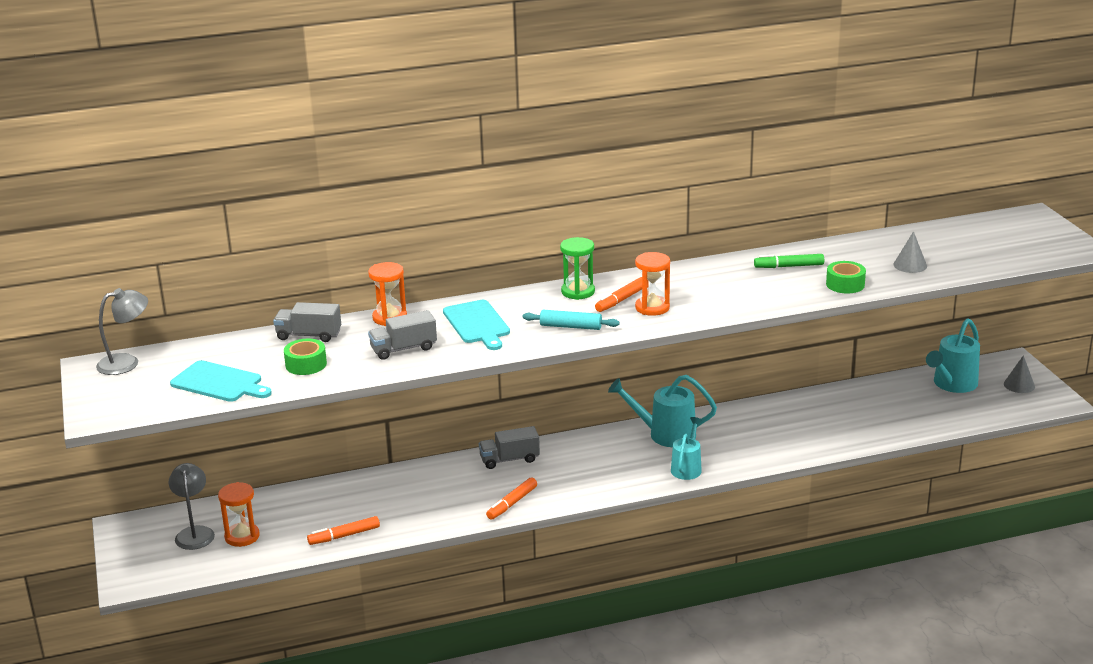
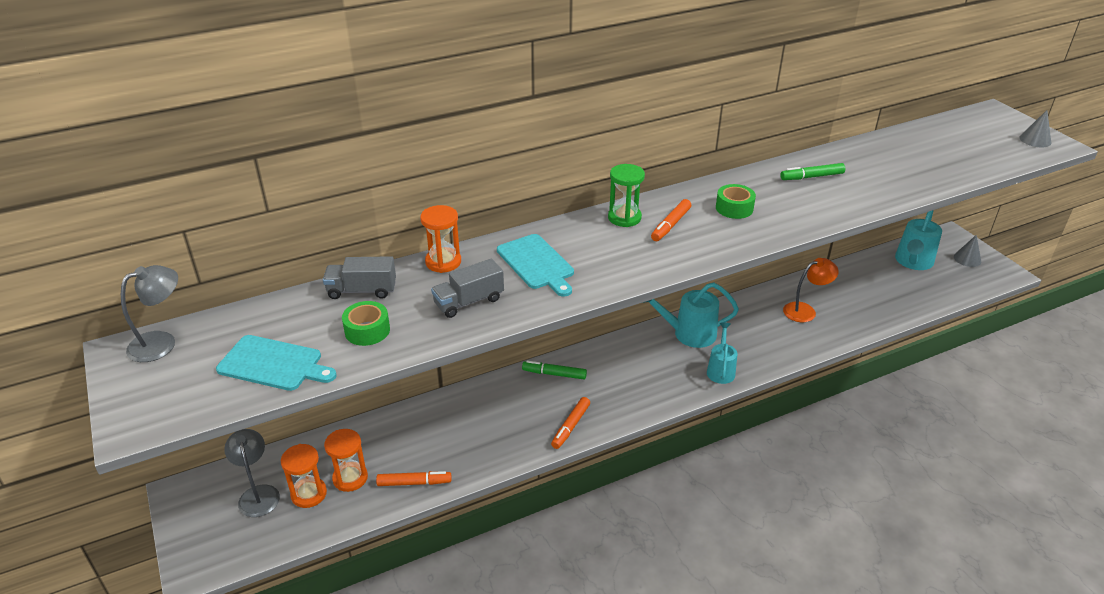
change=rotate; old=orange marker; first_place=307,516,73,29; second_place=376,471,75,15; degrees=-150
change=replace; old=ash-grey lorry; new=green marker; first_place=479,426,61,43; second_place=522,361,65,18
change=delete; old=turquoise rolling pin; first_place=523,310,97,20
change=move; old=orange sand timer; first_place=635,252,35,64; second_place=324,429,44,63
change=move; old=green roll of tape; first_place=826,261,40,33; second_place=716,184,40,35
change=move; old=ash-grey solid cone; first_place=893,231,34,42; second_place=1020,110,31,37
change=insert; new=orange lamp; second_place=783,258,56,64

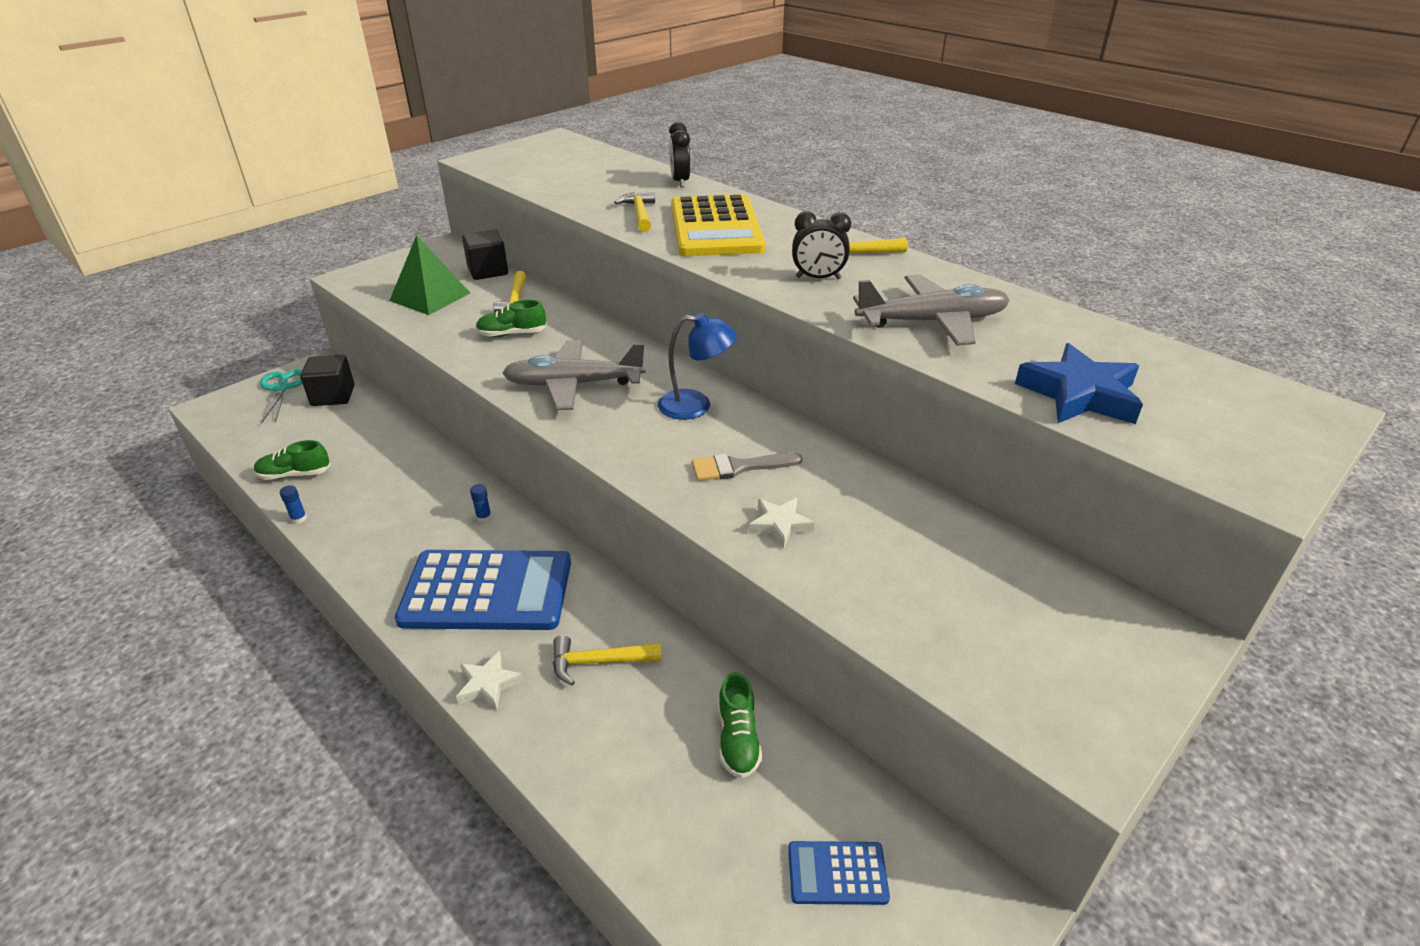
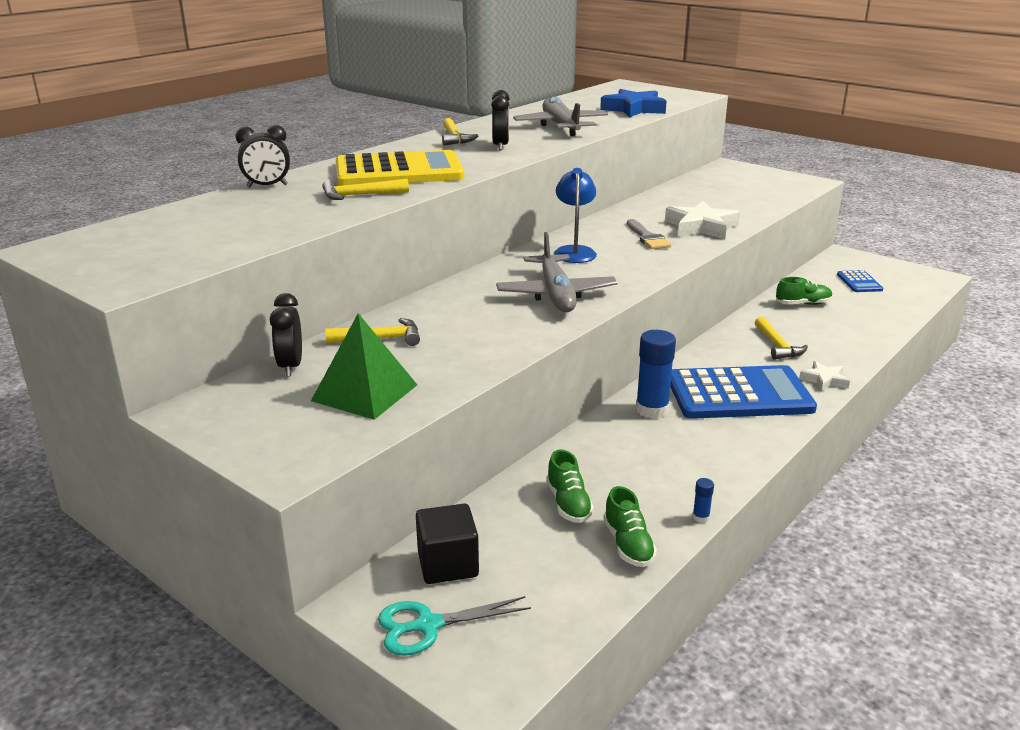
change=rotate; old=cobalt adding machine; first_place=395,550,176,80; second_place=670,365,147,54; degrees=90
change=replace; old=ebony block; new=ebony alarm clock; first_place=462,230,46,50; second_place=270,293,32,83
change=resize; old=cobalt stick of glue; first_place=470,484,22,38; second_place=636,330,40,89; factor=2.32
change=move; old=green shoe; first_place=476,300,71,37; second_place=546,450,48,73
change=resize; old=pure white star; first_place=749,498,66,50; second_place=665,201,75,39; factor=1.78

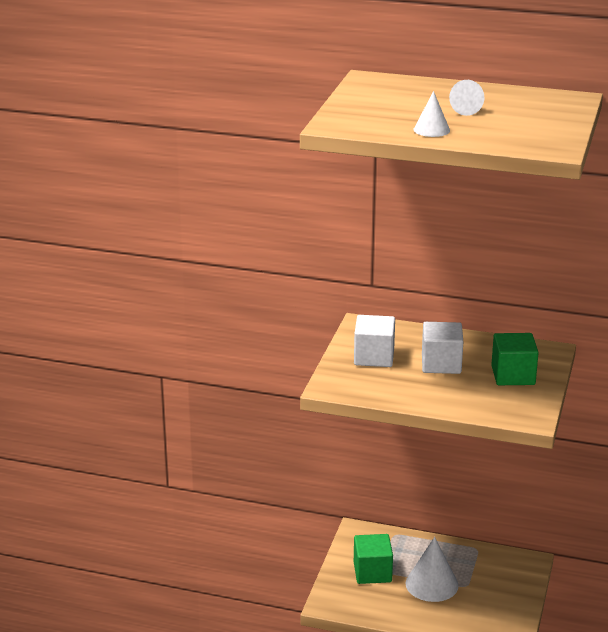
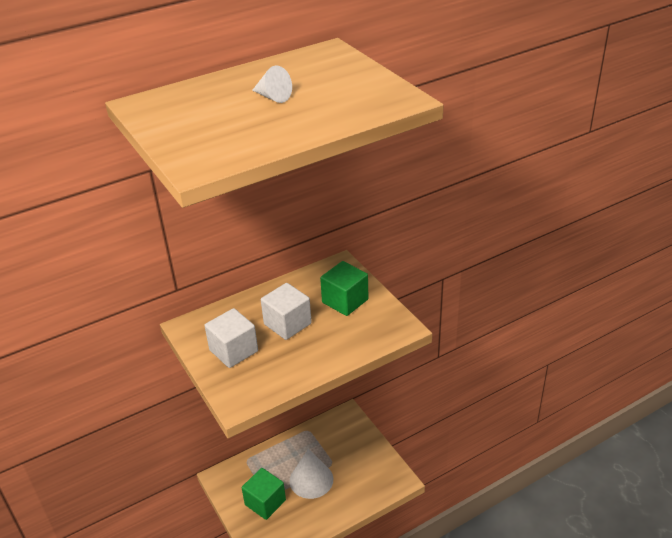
change=delete; old=pure white solid cone; first_place=414,91,36,46

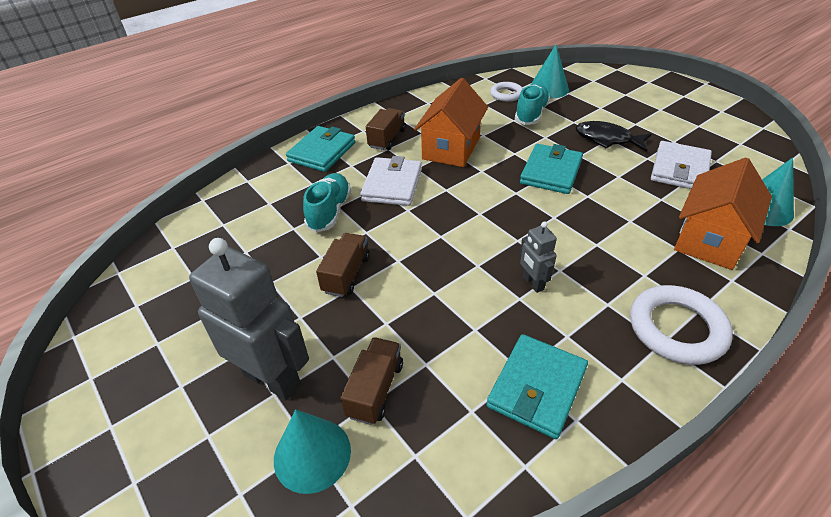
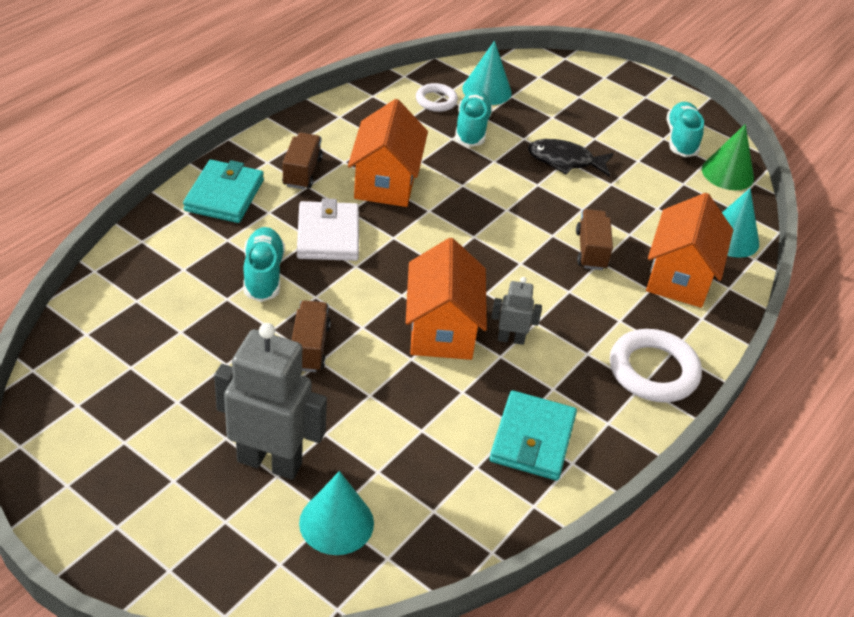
change=move; old=russet lorry; first_place=340,337,63,88; second_place=576,209,37,61
change=delete; old=turquoise wallet; first_place=520,144,63,50
change=rotate; old=ash-grey robot; first_place=520,222,37,71; second_place=491,277,51,68; degrees=135
change=delete; old=pure white wallet; first_place=651,141,61,48
change=insert; new=orange house; second_place=406,238,81,122
change=insert; new=turquoise shoe; second_place=667,102,37,55
change=insert; new=green solid cone; second_place=702,124,52,66

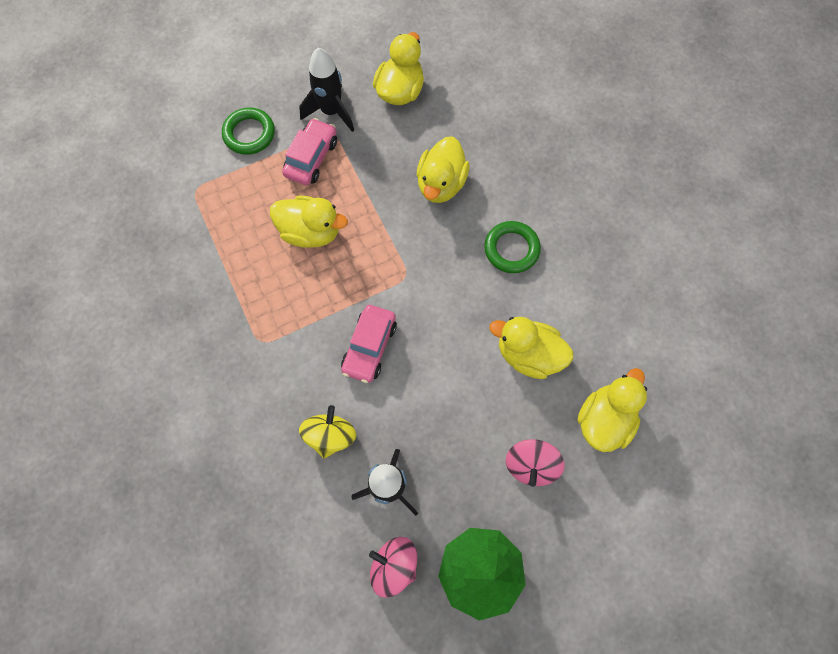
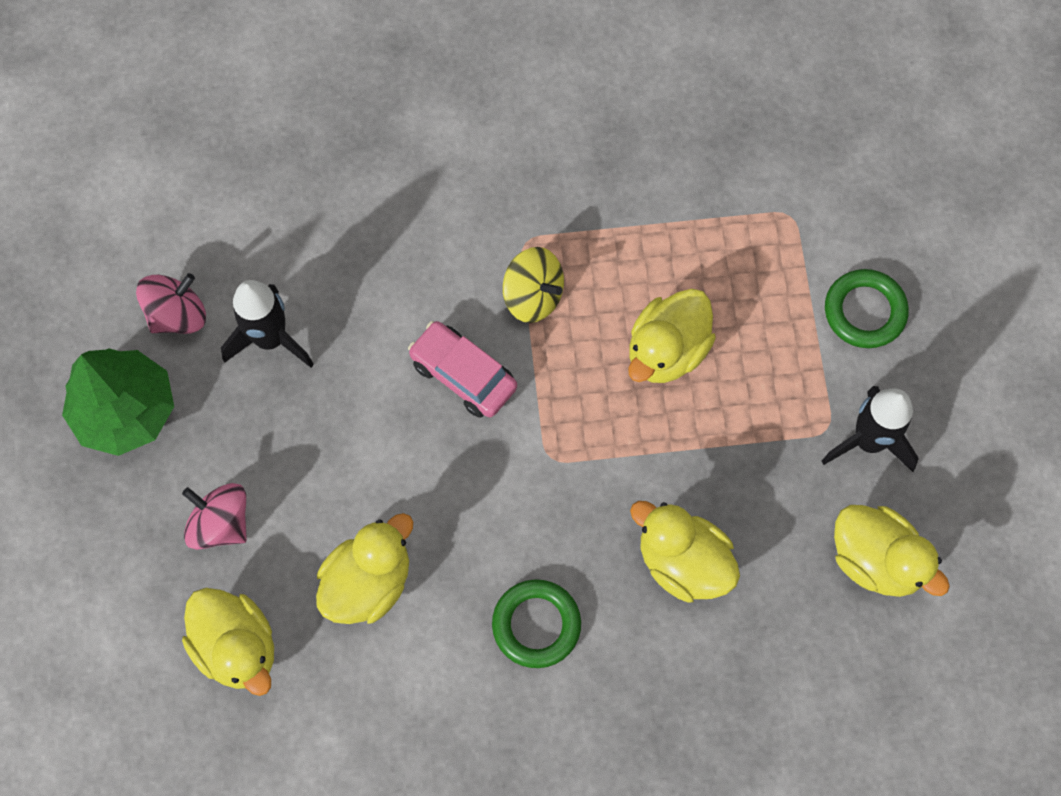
change=delete; old=pink toy car; first_place=282,118,55,67
change=move; old=yellow whirligig; first_place=299,405,57,54; second_place=503,247,61,76

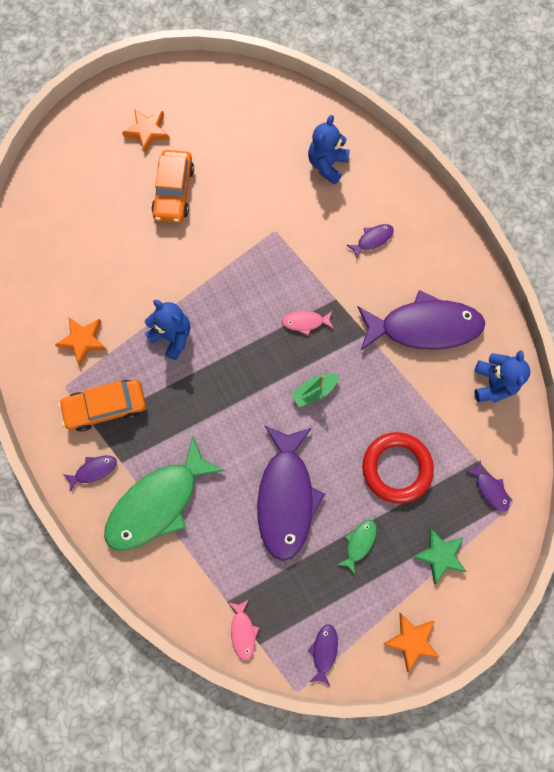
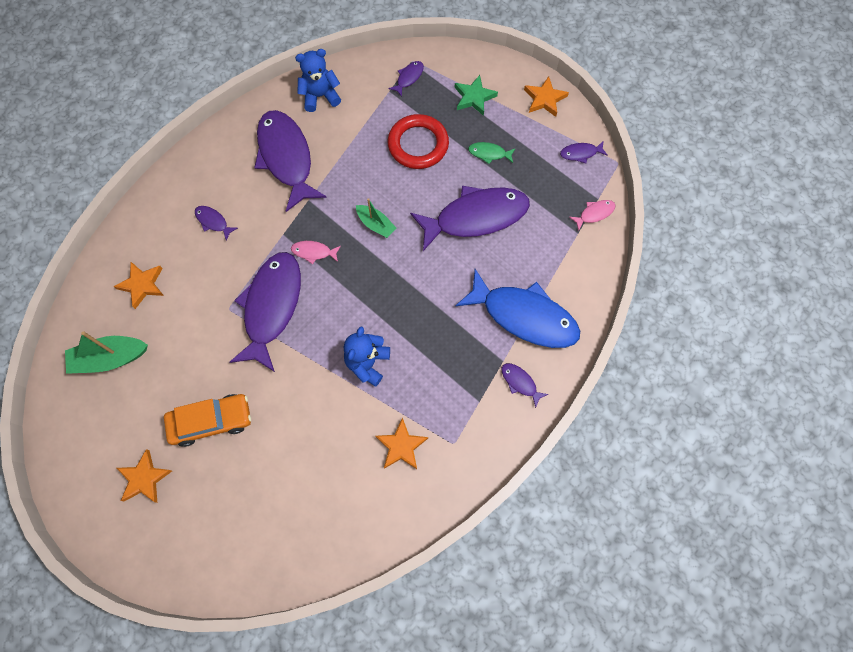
change=delete; old=orange toy car; first_place=59,380,87,52
change=recolor; old=green fish; new=cobalt fish; first_place=104,437,121,114; second_place=455,269,125,79
change=rotate; old=pink fish; first_place=282,311,52,24; second_place=291,241,50,24; degrees=120
change=replace; old=cobalt teddy; new=orange star; first_place=308,115,42,70; second_place=113,262,51,47
change=insert; new=green boat; second_place=65,331,83,43
change=insert; new=royal purple fish; second_place=230,252,71,120

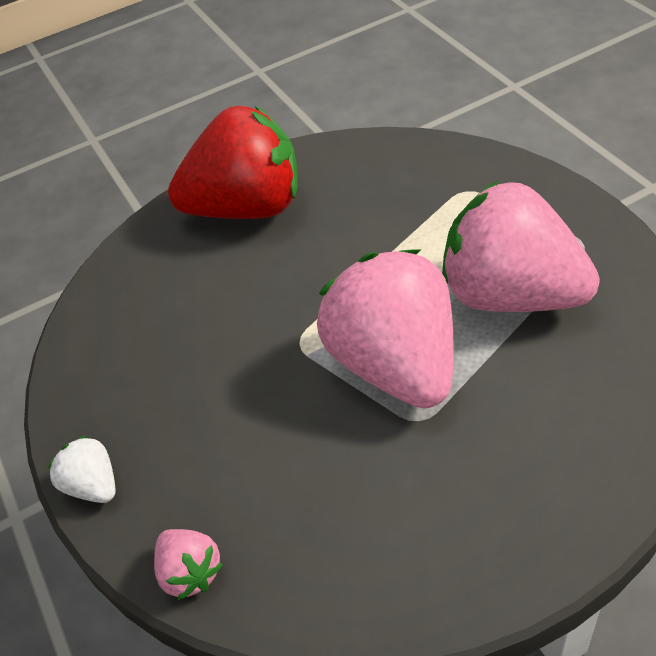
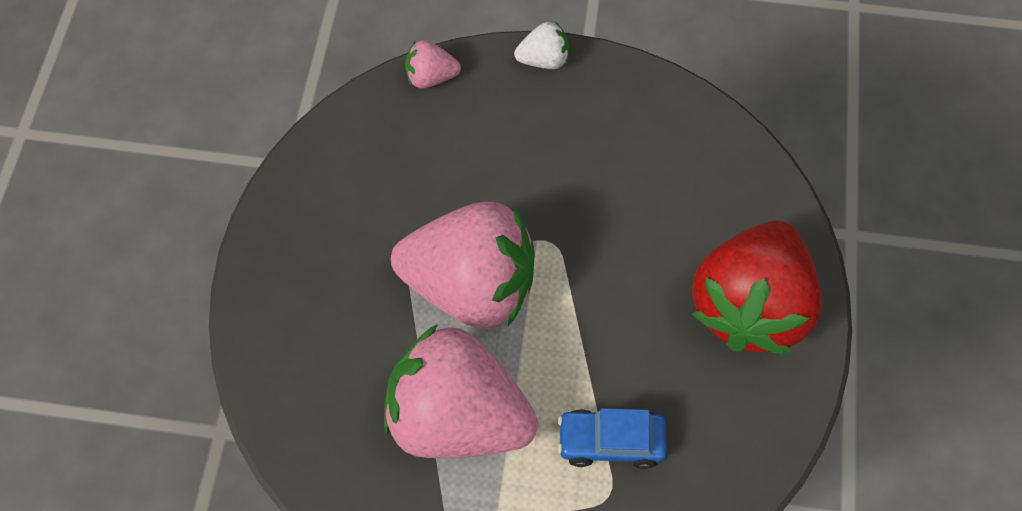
change=rotate; old=pink berry; first_place=442,180,158,132; second_place=384,324,154,134; degrees=-135
change=insert; new=cobalt toy car; second_place=558,408,109,61

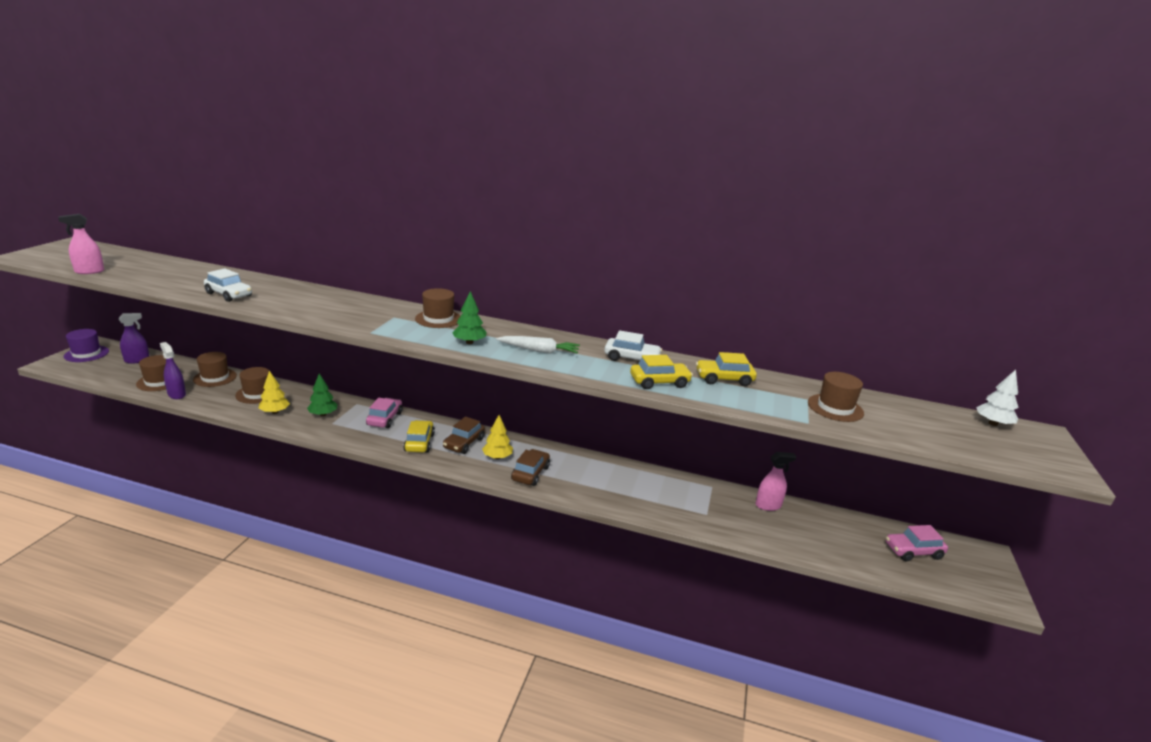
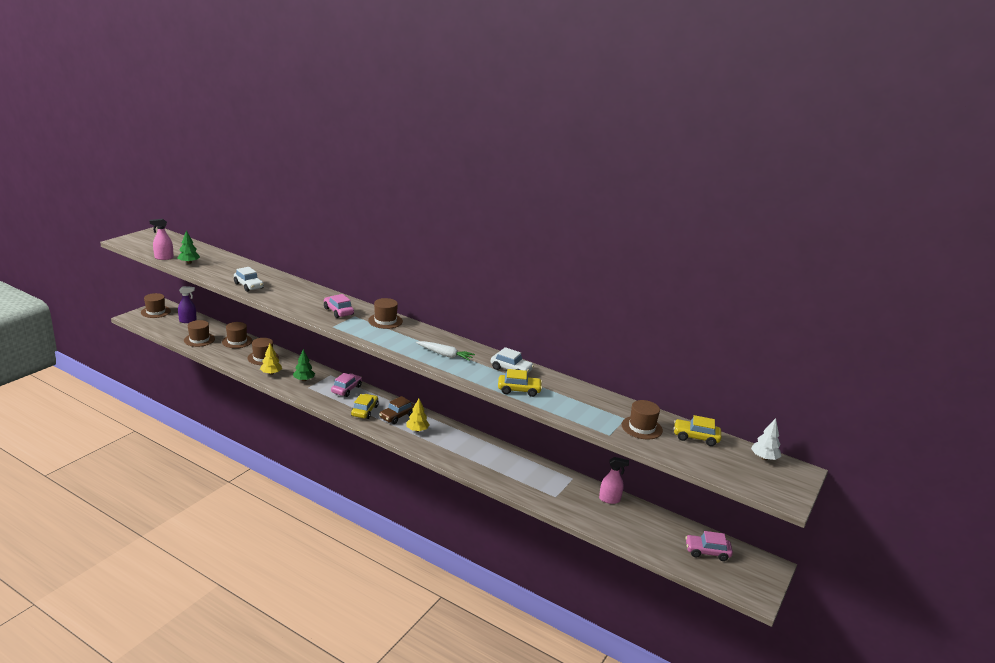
change=recolor; old=royal purple top hat; new=russet top hat; first_place=64,329,45,33; second_place=141,293,30,25
change=delete; old=royal purple sprayer; first_place=160,342,26,57
change=move; old=green tree; first_place=452,291,35,53; second_place=178,230,22,34
change=delete; old=russet toy car; first_place=511,449,39,37
change=move; old=yellow toy car; first_place=696,352,61,34; second_place=674,415,47,31
change=insert; new=pink toy car; second_place=324,294,30,24

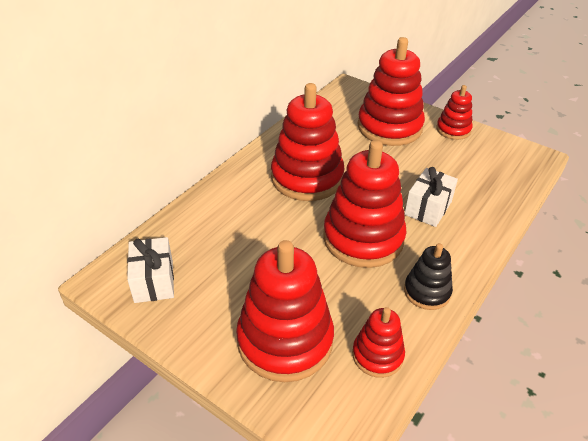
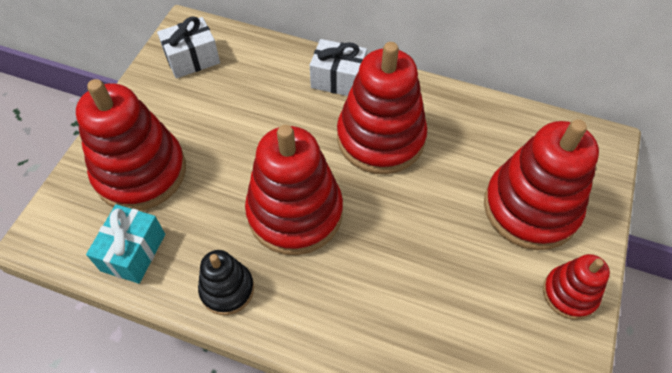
change=replace; old=crimson ring stacker; new=turquoise gift; first_place=352,307,53,71; second_place=86,204,79,80
change=move; old=pure white gift; first_place=405,167,53,60; second_place=310,39,57,57

